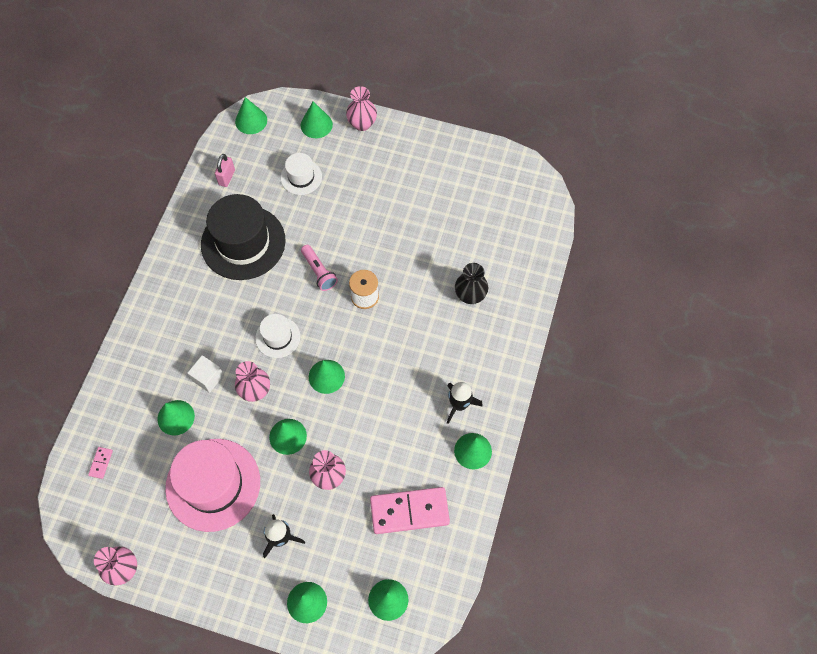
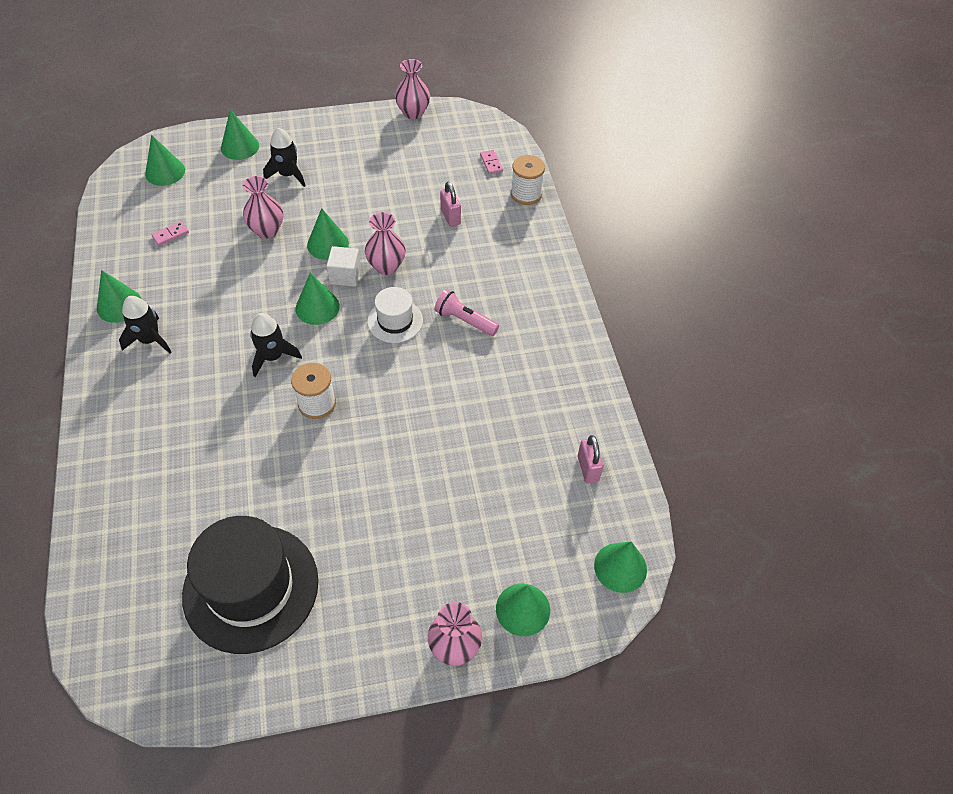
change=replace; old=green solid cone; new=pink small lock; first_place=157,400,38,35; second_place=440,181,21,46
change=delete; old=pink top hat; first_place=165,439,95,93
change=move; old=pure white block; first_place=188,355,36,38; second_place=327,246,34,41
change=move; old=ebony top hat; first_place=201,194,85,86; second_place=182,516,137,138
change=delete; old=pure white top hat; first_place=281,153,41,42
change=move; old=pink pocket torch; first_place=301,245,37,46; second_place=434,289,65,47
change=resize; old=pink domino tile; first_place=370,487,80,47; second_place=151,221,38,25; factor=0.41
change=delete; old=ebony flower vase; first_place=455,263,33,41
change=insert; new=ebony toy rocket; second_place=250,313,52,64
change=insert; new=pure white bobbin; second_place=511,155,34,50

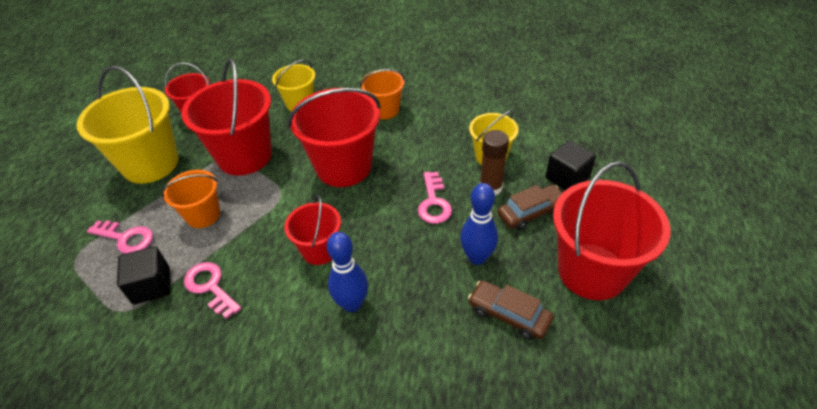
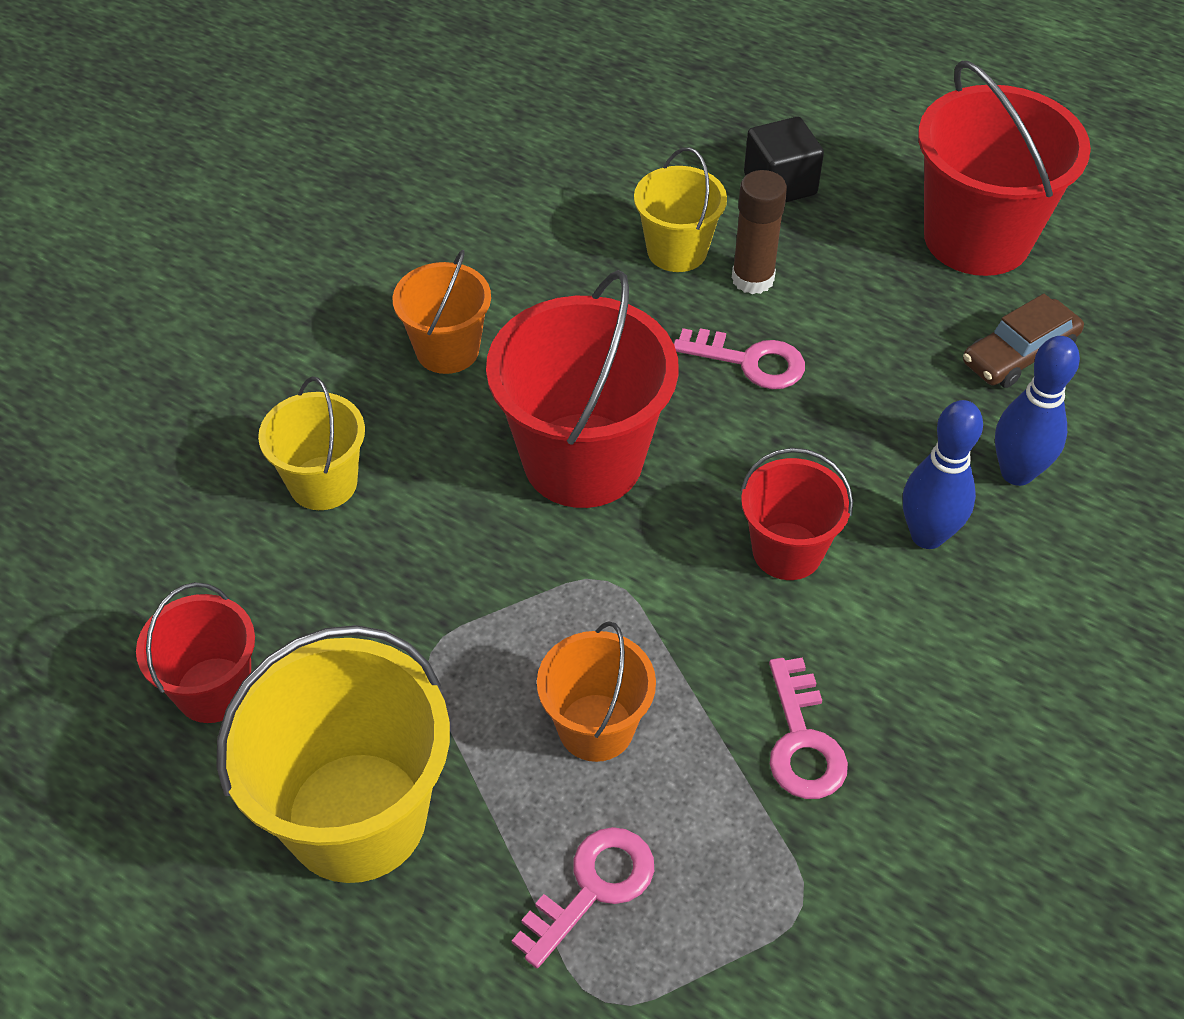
change=delete; old=ebony block; first_place=117,246,53,58
change=delete; old=crimson sand bucket; first_place=181,58,91,118
change=rotate; old=pink latchkey; first_place=184,262,57,57; second_place=769,658,79,141; degrees=-75
change=move; old=cobalt bowling pin; first_place=460,183,38,82; second_place=995,336,85,150
change=delete; old=russet toy car; first_place=497,185,65,45

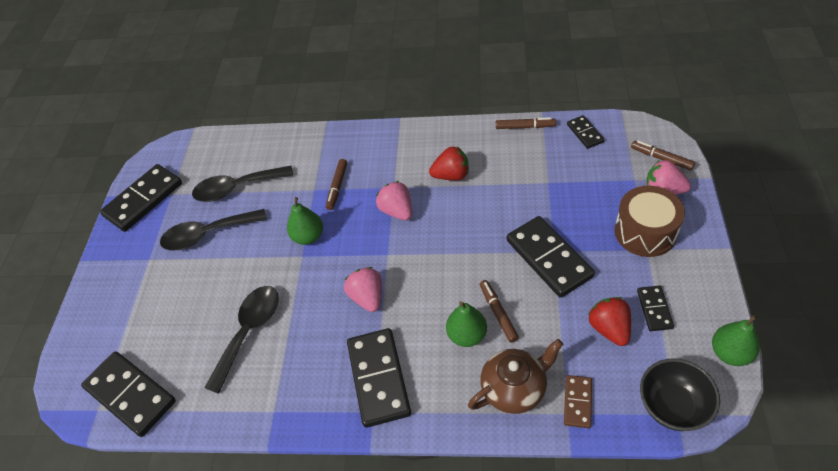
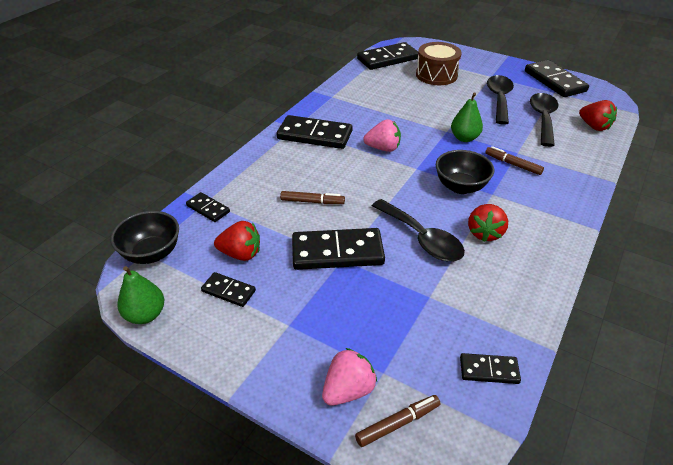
change=move; old=ebony tablespoon; first_place=204,286,75,108; second_place=372,199,93,62
change=replace; old=pink berry; new=ebony deep dish; first_place=376,181,36,39; second_place=436,150,59,44
change=delete; old=green pear; first_place=446,301,41,46
change=delete; old=russet china teapot; first_place=468,339,95,75
change=delete; old=russet marker; first_place=496,117,60,12
change=recolor; old=russet domino tile; new=ebony domino tile; first_place=564,375,28,53; second_place=186,192,44,30
change=move; old=russet drum; first_place=615,186,70,71; second_place=416,42,46,43
change=insert; new=crimson berry; second_place=579,100,38,31

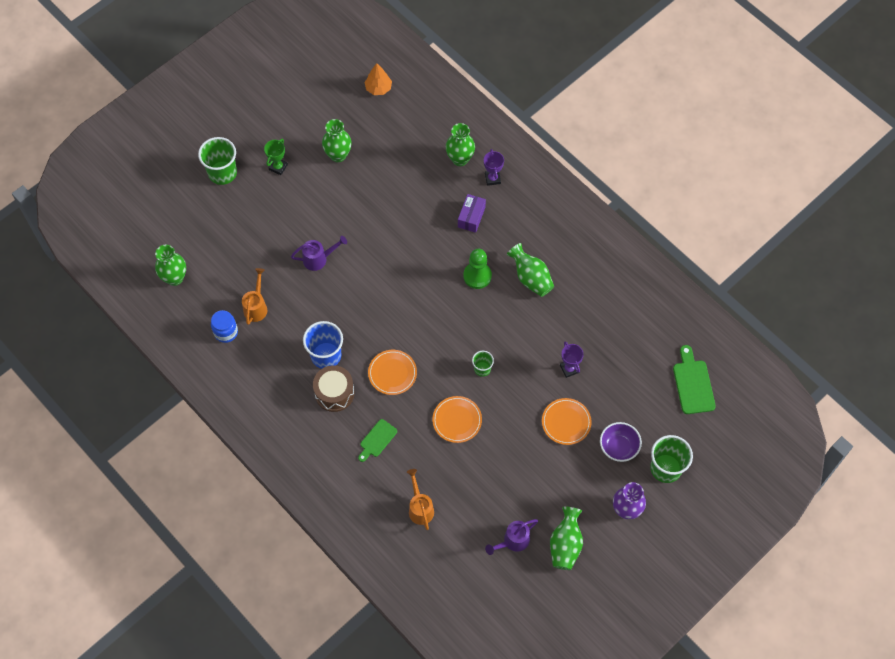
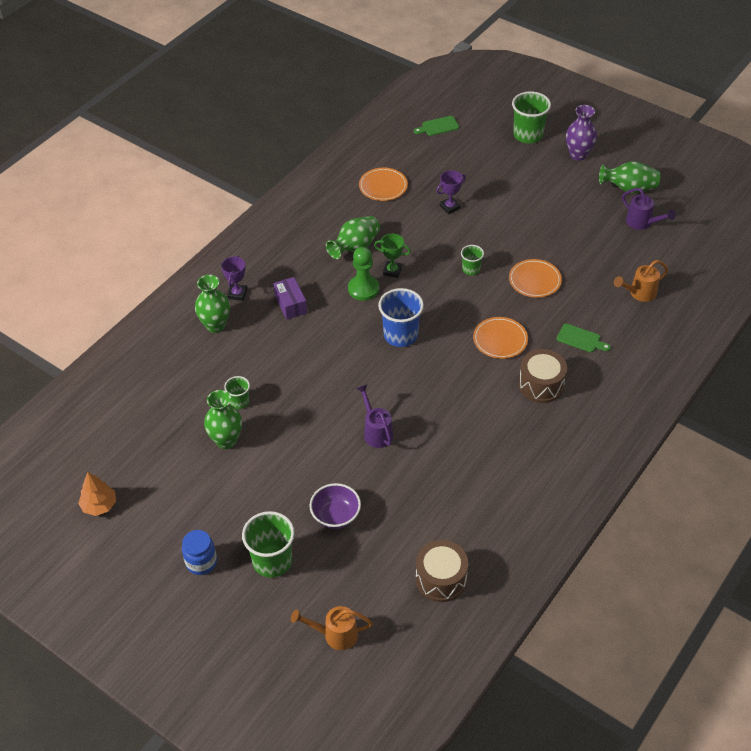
change=replace; old=green flower vase; new=russet drum; first_place=155,245,31,41; second_place=416,540,52,62
change=move; old=cobalt jar; first_place=211,310,27,33; second_place=182,530,35,45
change=move; old=orange watering can; first_place=242,268,25,57; second_place=291,606,82,44
change=move; old=green trophy; first_place=264,139,24,36; second_place=374,234,37,44
change=move; old=cobalt cup; first_place=303,321,40,48; second_place=378,288,46,59
change=move; old=orange tree; first_place=364,63,28,32; second_place=78,472,38,44
change=rotate; old=royal purple box; first_place=458,194,28,39; second_place=273,277,34,43; degrees=60
change=rotate; old=royal purple trophy; first_place=484,149,20,37; second_place=221,256,26,45; degrees=-60
change=move; old=orange flat dish; first_place=542,398,50,47; second_place=359,168,49,33
change=move; old=royal purple deep dish; first_place=600,422,42,40; second_place=310,483,51,46
change=resize; old=green bread board; first_place=673,345,43,69; second_place=414,116,45,20; factor=0.65
change=insert; new=green cup; second_place=224,376,26,33

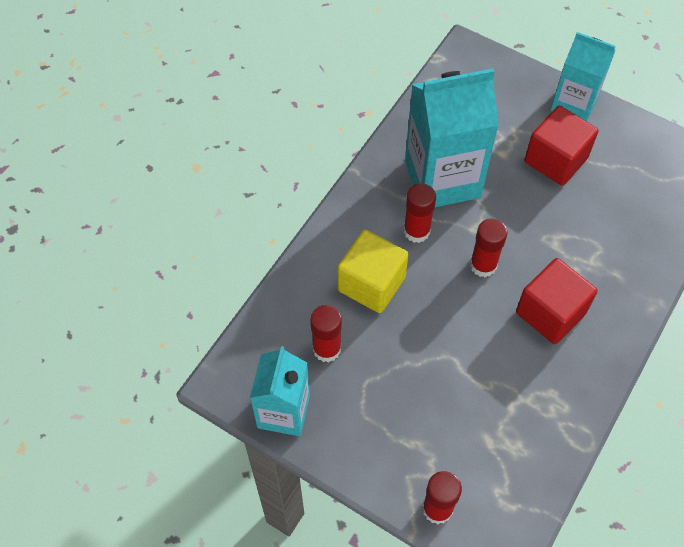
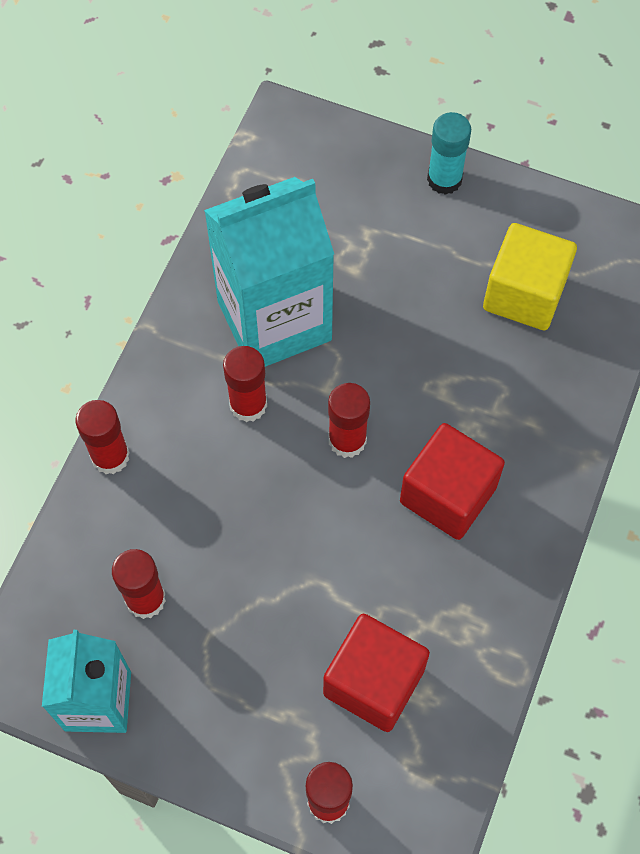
change=move; old=yellow block; first_place=337,230,72,83; second_place=483,223,94,107
change=move; old=crimson block; first_place=524,106,74,80; second_place=323,613,107,119
change=replace; old=turquoise carton; new=turquoise stick of glue; first_place=551,32,65,89; second_place=427,112,44,83
change=insert; new=crimson stick of glue; second_place=76,400,54,74

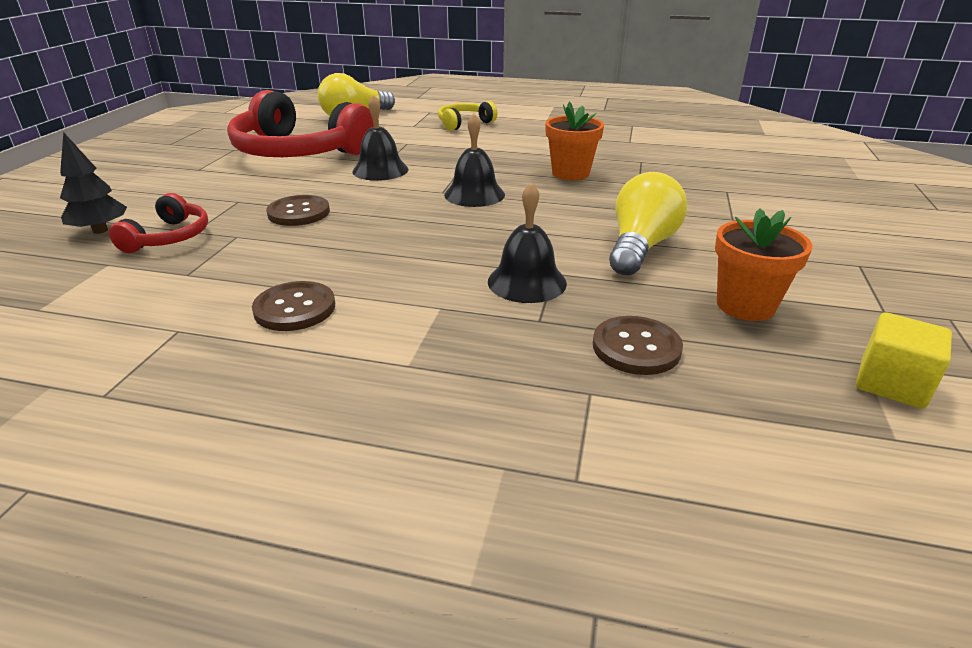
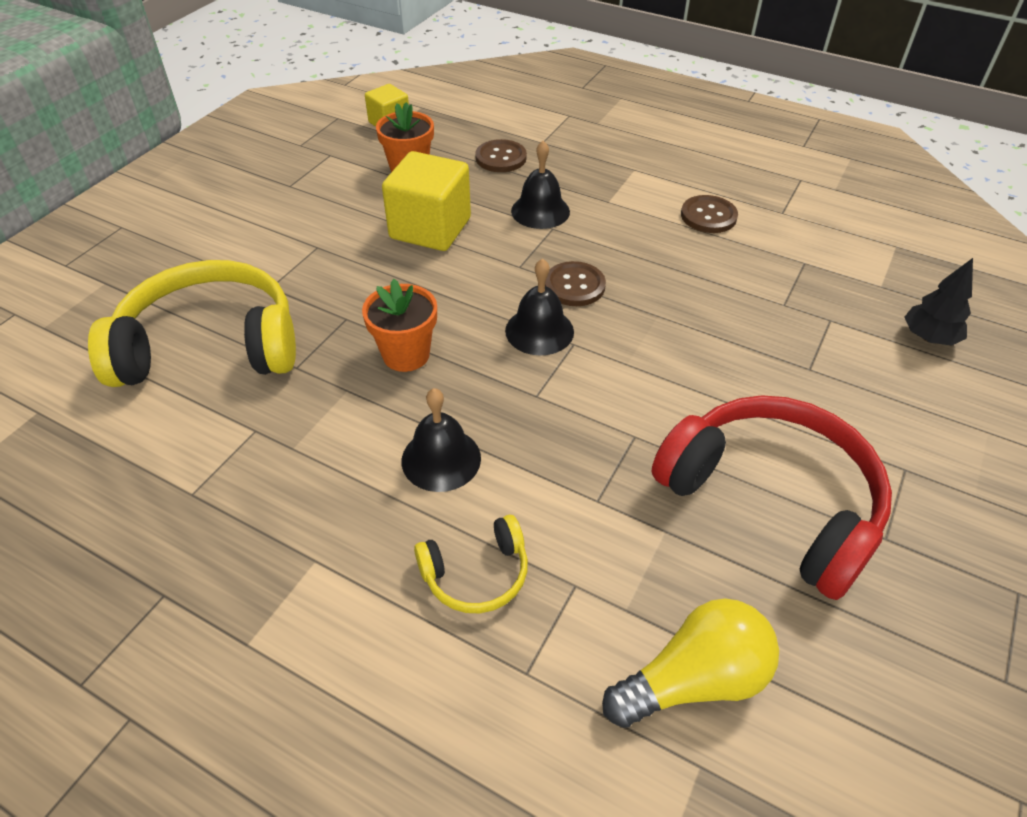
change=delete; old=crimson over-ear headphones; first_place=109,193,99,60
change=move; old=russet button; first_place=266,195,64,31; second_place=545,261,61,45
change=move; old=ebony school bell; first_place=352,95,56,86; second_place=402,388,79,104
change=replace; old=yellow lightbulb; new=yellow block; first_place=609,172,78,103; second_place=382,151,89,100
change=insert; new=yellow over-ear headphones; second_place=88,260,208,127

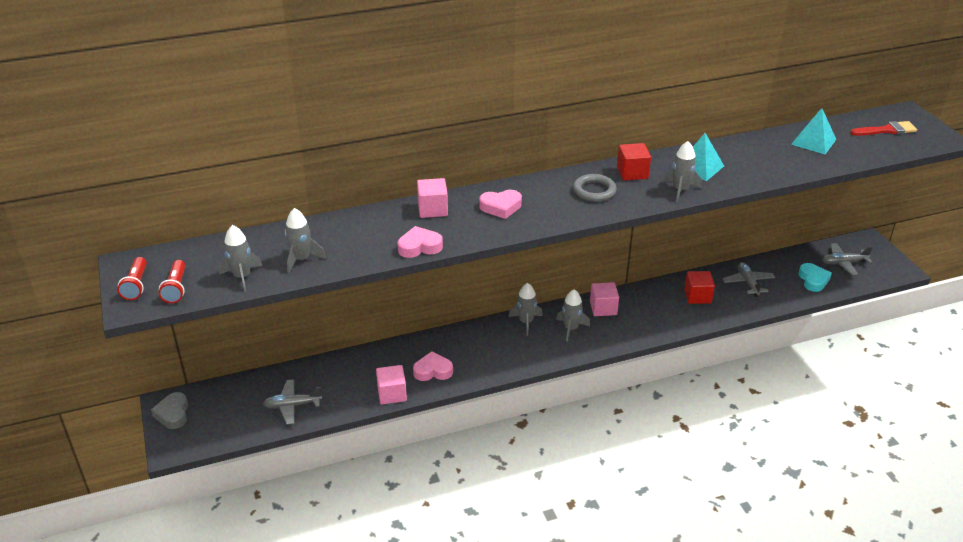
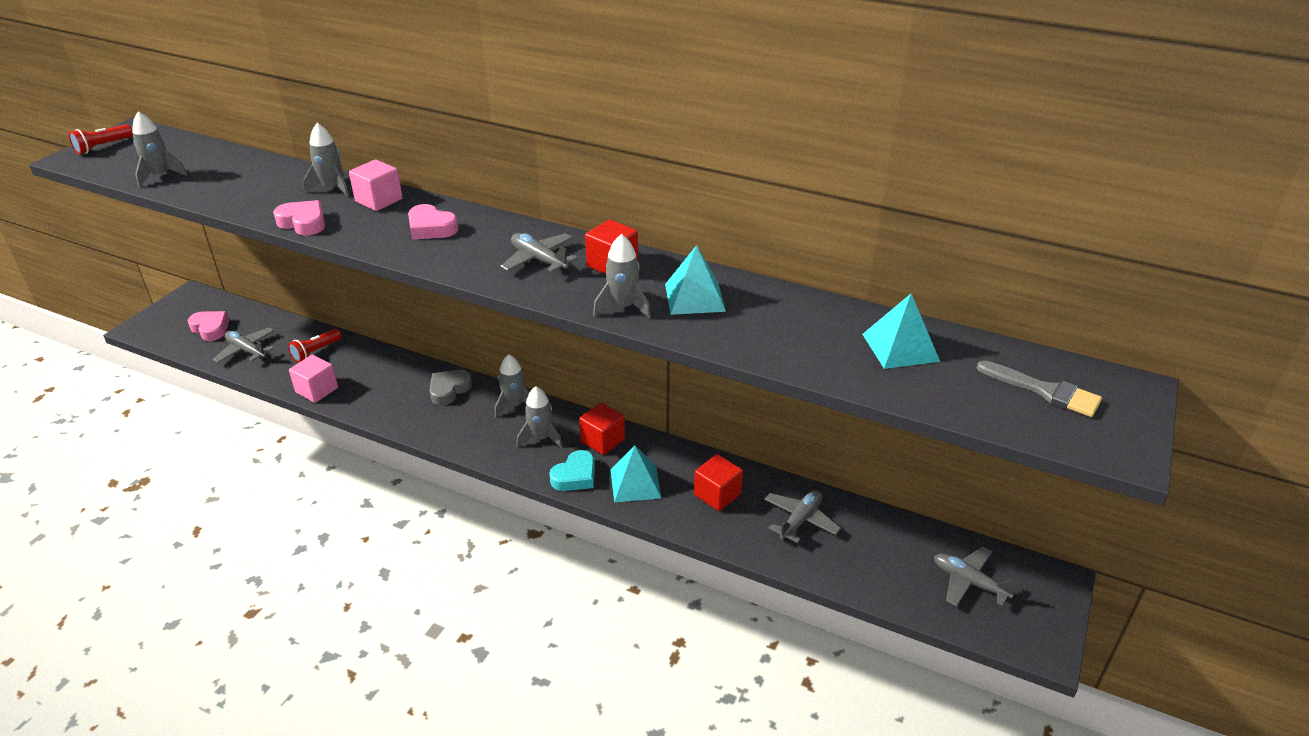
change=move; old=ash-grey heart shape; first_place=151,392,37,37; second_place=430,370,42,35
change=move; old=crimson pocket torch; first_place=159,260,27,43; second_place=288,329,53,33
change=move; old=ash-grey toy rocket; first_place=285,208,41,65; second_place=303,123,46,74
change=move; old=pink heart shape; first_place=413,352,40,29; second_place=188,311,42,30
change=replace; old=ash-grey ring; new=ash-grey plane; first_place=573,174,44,28; second_place=500,233,78,40
change=recolor; old=pink block; new=crimson block; first_place=590,282,29,34; second_place=579,402,46,53
change=move; old=turquoise heart shape; first_place=798,263,34,29; second_place=549,450,46,41
change=recolor; old=crimson brush; new=ash-grey brush; first_place=850,121,67,15; second_place=977,360,125,57
change=insert; new=turquoise solid pyramid; second_place=610,446,51,56

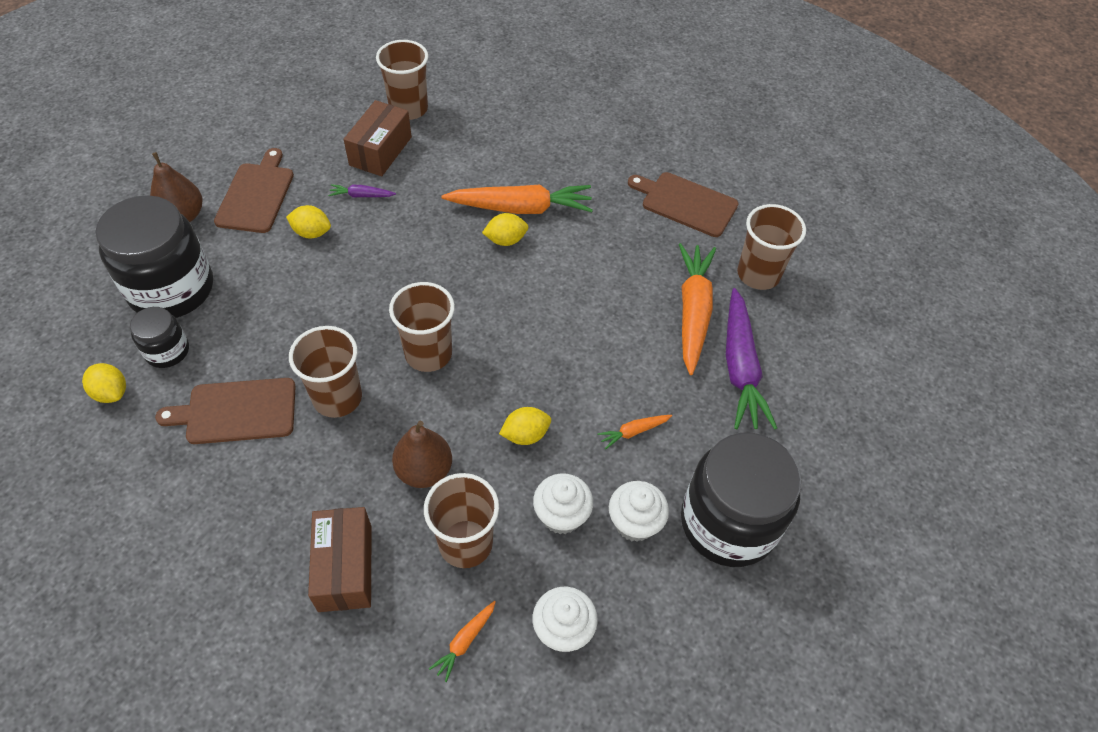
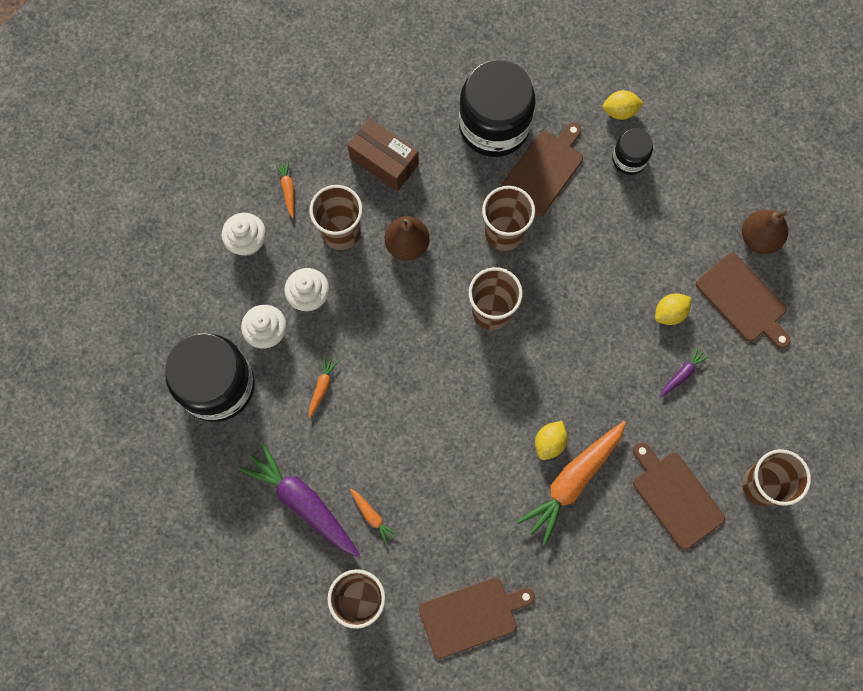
change=move; old=ebony jar; first_place=95,195,118,123; second_place=459,59,76,98
change=delete; old=russet box; first_place=344,100,68,76
change=delete; old=yellow lemon; first_place=499,407,52,38
change=resize; old=orange carrot; first_place=679,243,37,132; second_place=350,489,48,56; factor=0.45
change=insert; new=russet bread board; second_place=633,442,92,108

